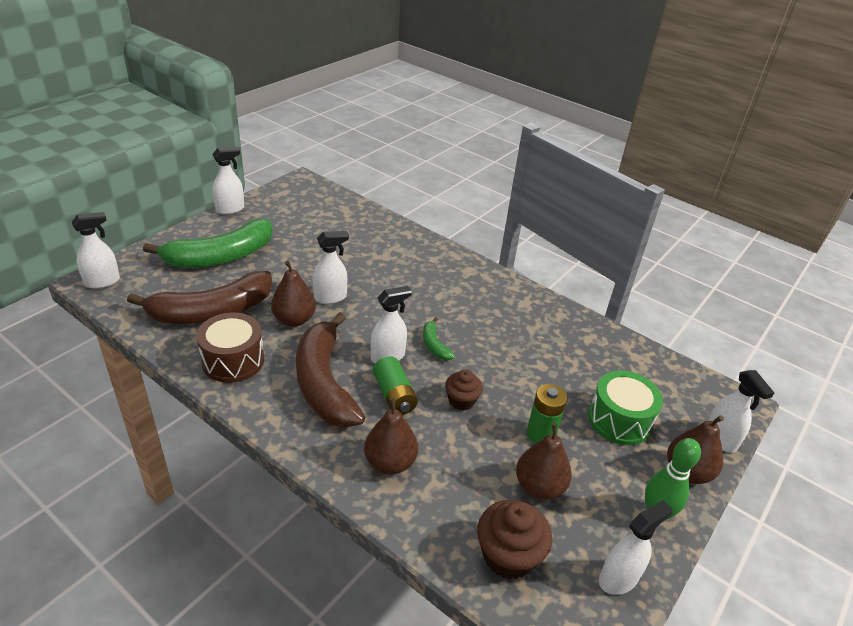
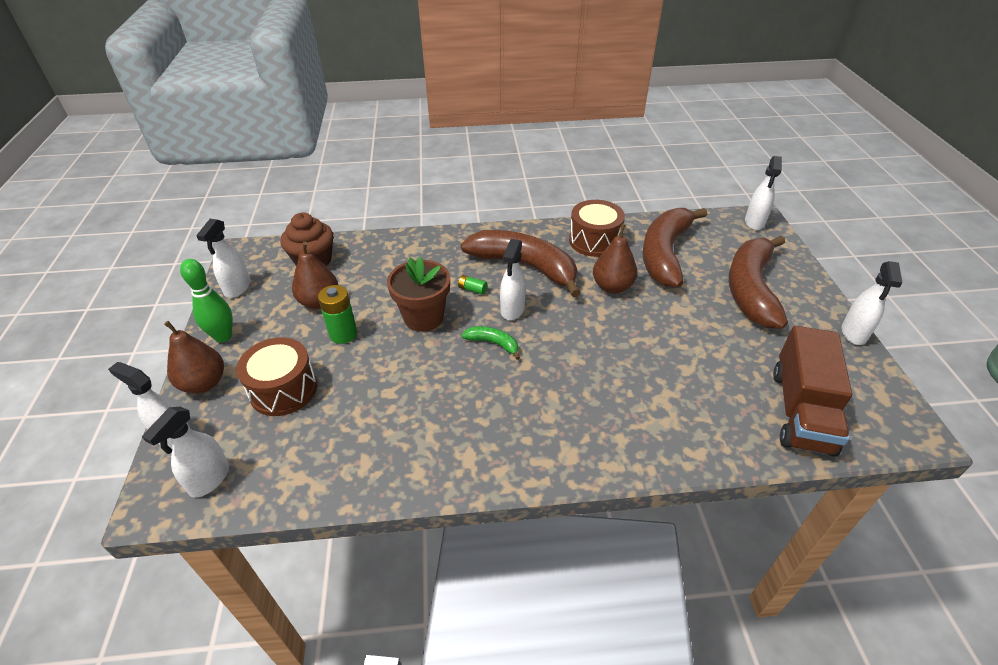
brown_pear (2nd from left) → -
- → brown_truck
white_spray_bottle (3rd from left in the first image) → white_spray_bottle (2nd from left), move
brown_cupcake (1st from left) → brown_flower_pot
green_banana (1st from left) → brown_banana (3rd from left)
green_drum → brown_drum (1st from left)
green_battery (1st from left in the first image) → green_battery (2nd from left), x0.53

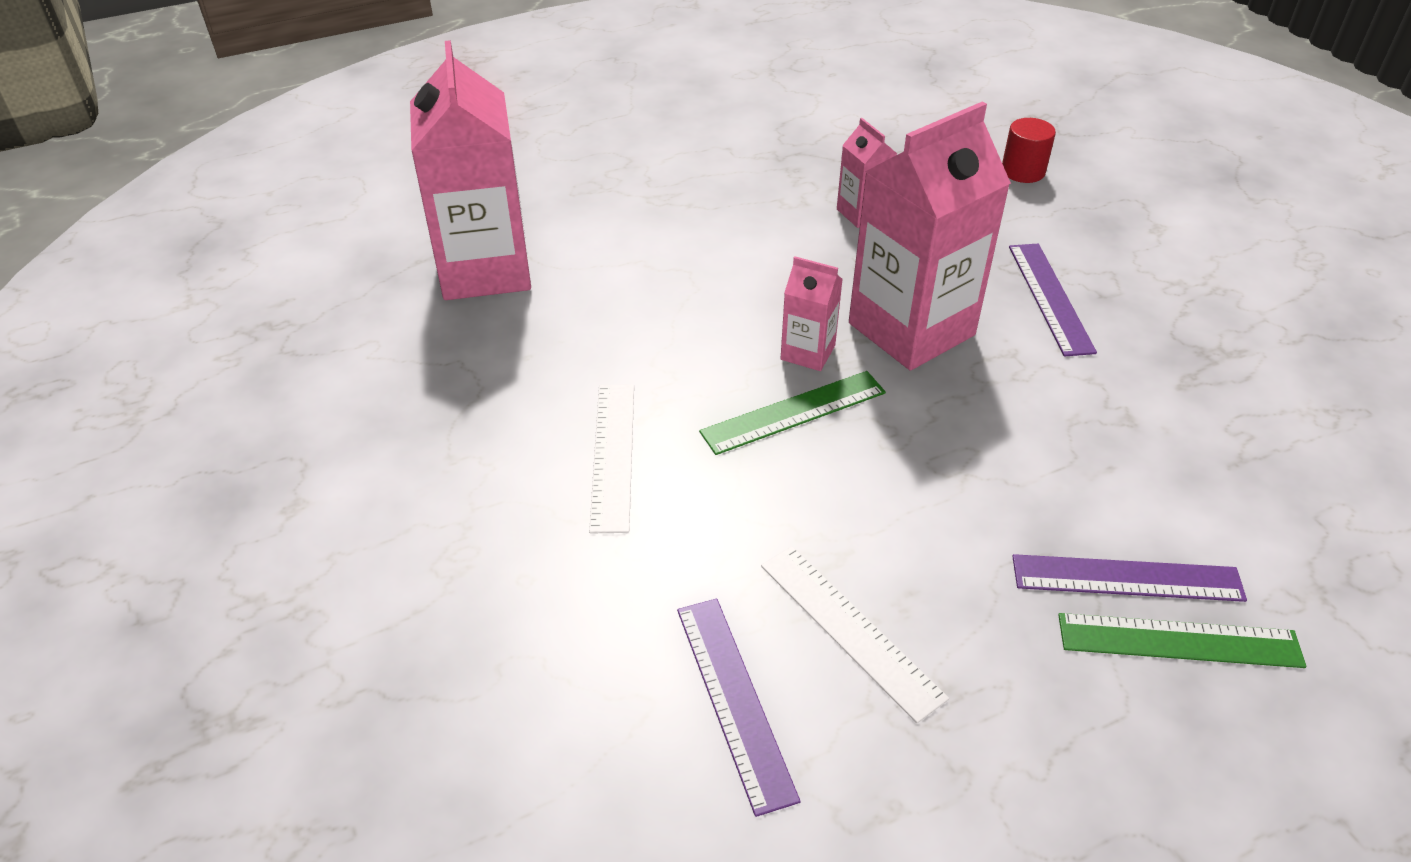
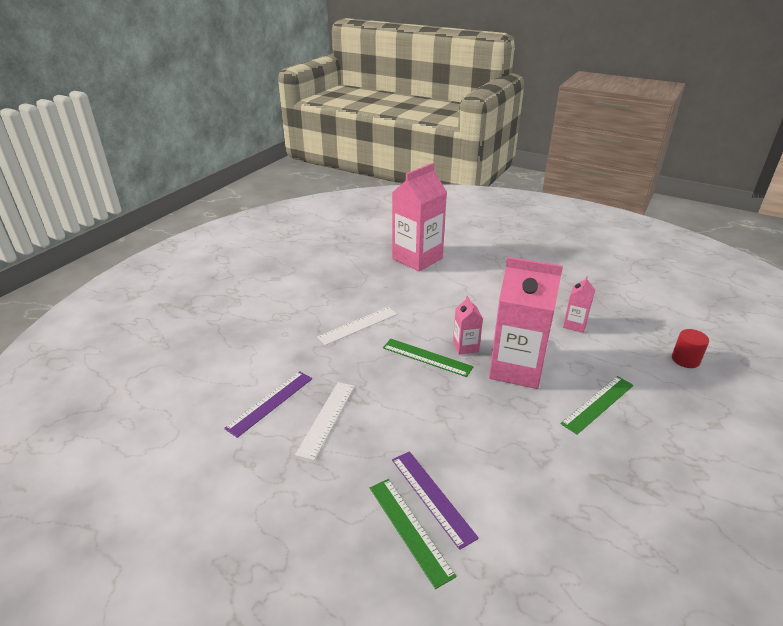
purple_ruler (2nd from left) → green_ruler (3rd from left)

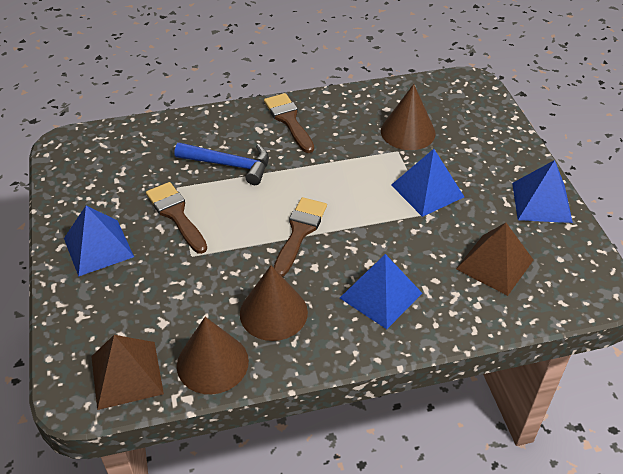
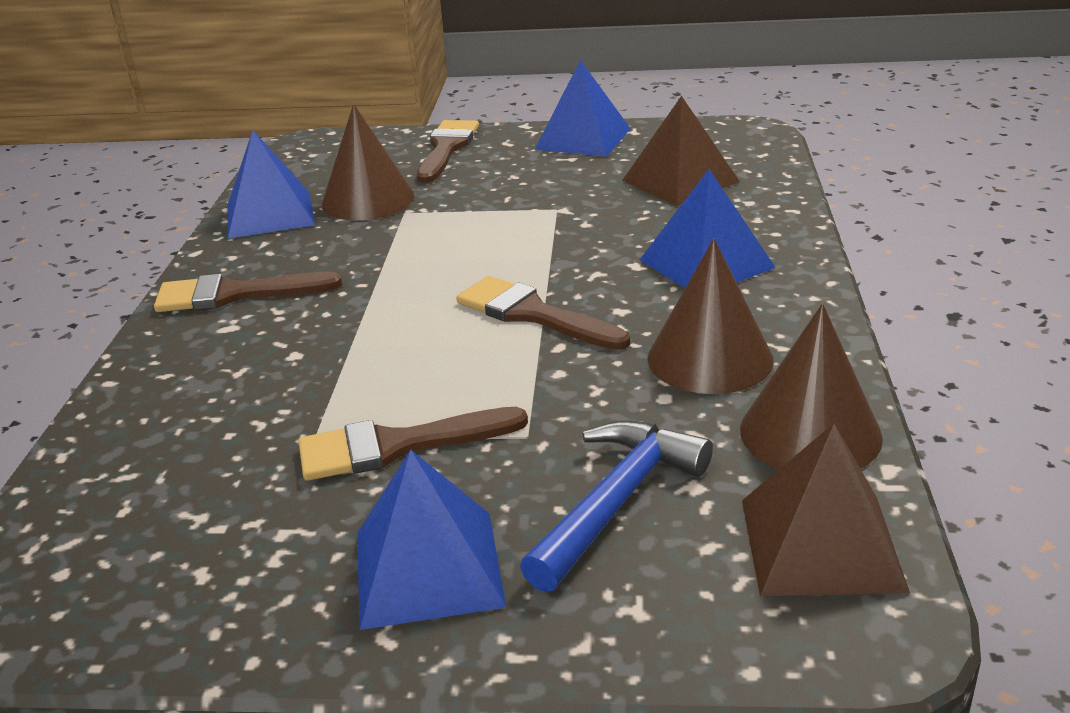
- → brown_brush (3rd from left)
blue_hammer, move
blue_pyramid (3rd from left in the first image) → blue_pyramid (1st from left), move

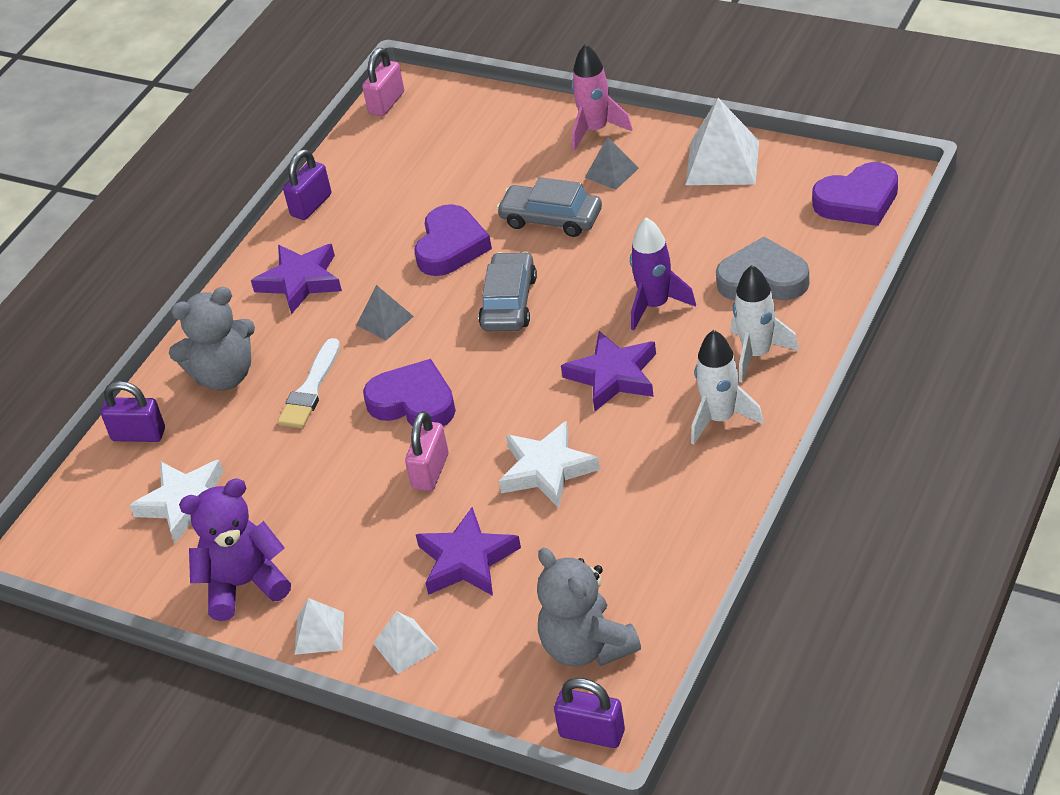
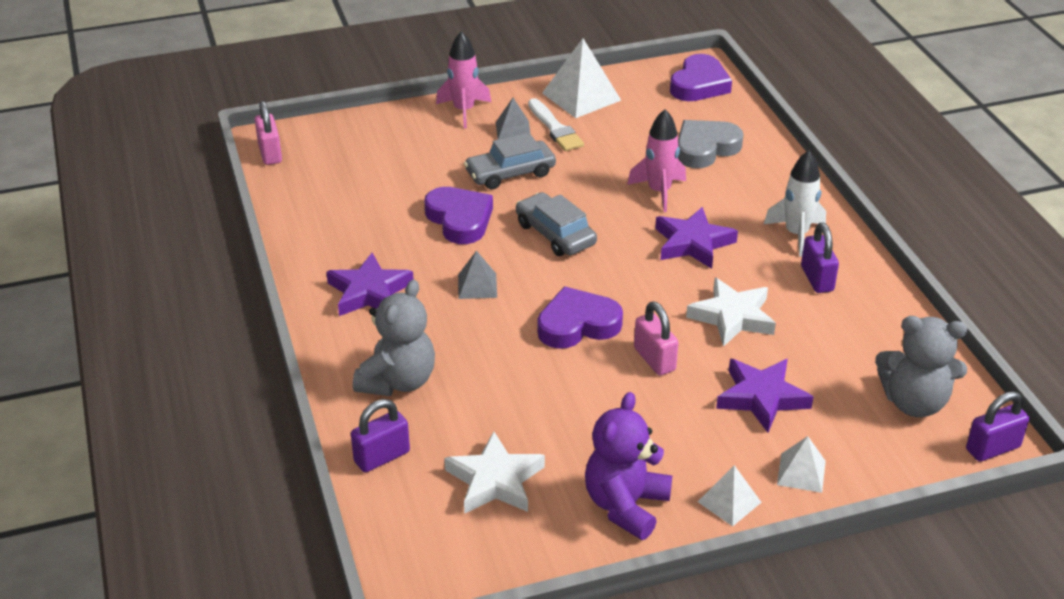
white_rocket (2nd from left) → -
white_brush, move
purple_padlock (2nd from left), move
purple_rocket → pink_rocket (2nd from left)

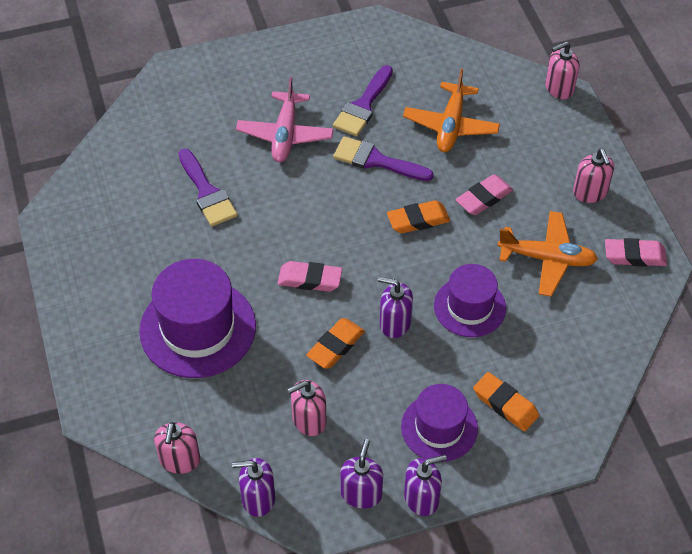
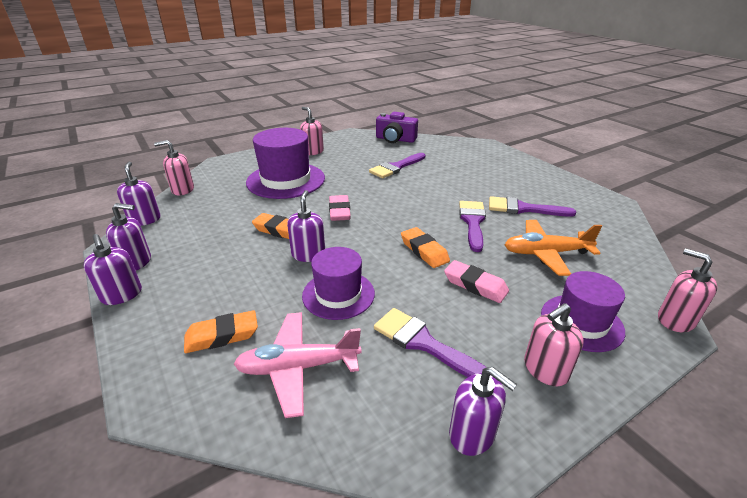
- → purple_camera
pink_plane, move
pink_soap_dispenser (2nd from left), move
purple_hat (2nd from left in the first image) → purple_hat (3rd from left), move
orange_plane (2nd from left) → purple_brush (2nd from left)
pink_eraser (3rd from left) → purple_soap_dispenser (5th from left)
orange_eraser (3rd from left in the first image) → orange_eraser (1st from left), 45 degrees clockwise

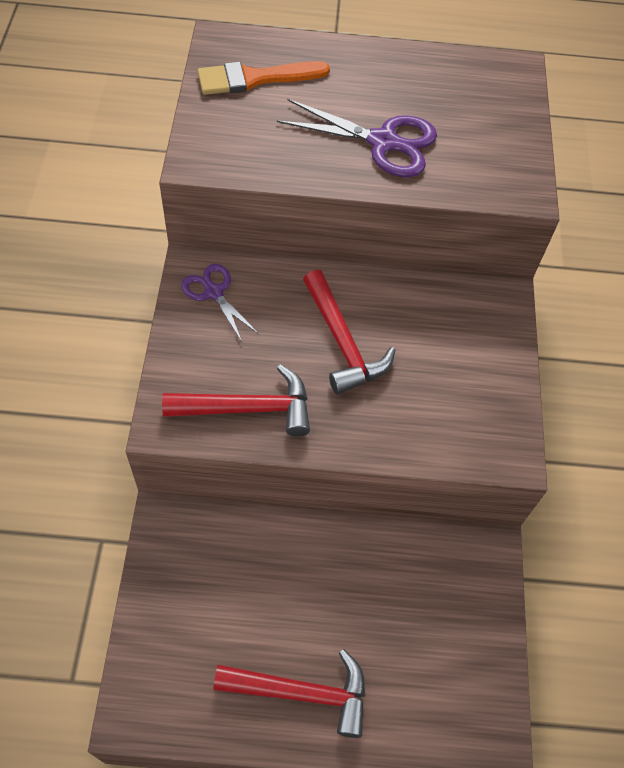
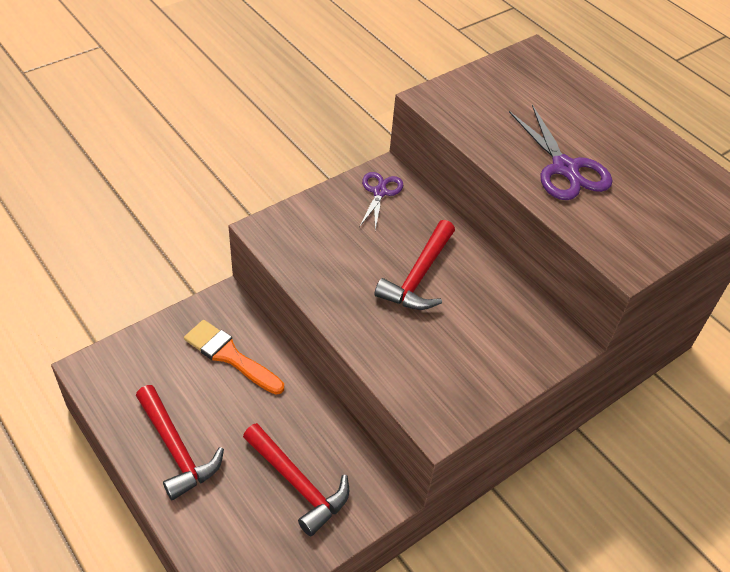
red_hammer (1st from left in the first image) → red_hammer (2nd from left), move
orange_brush, move

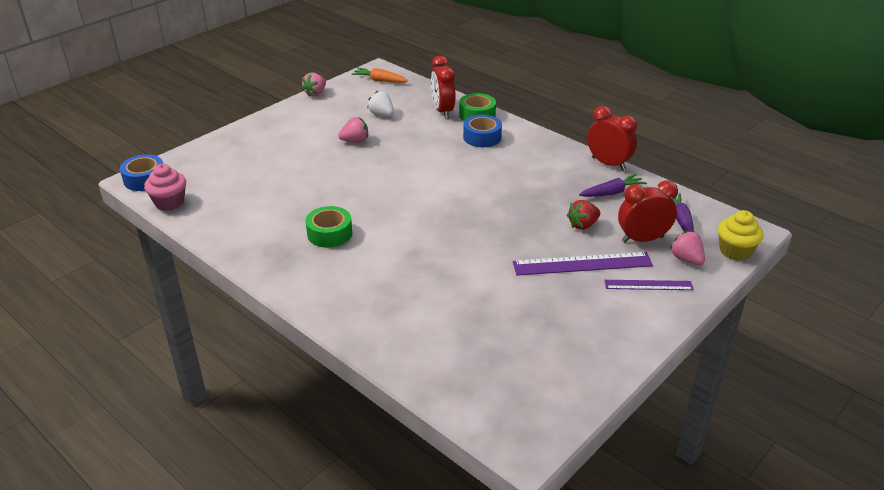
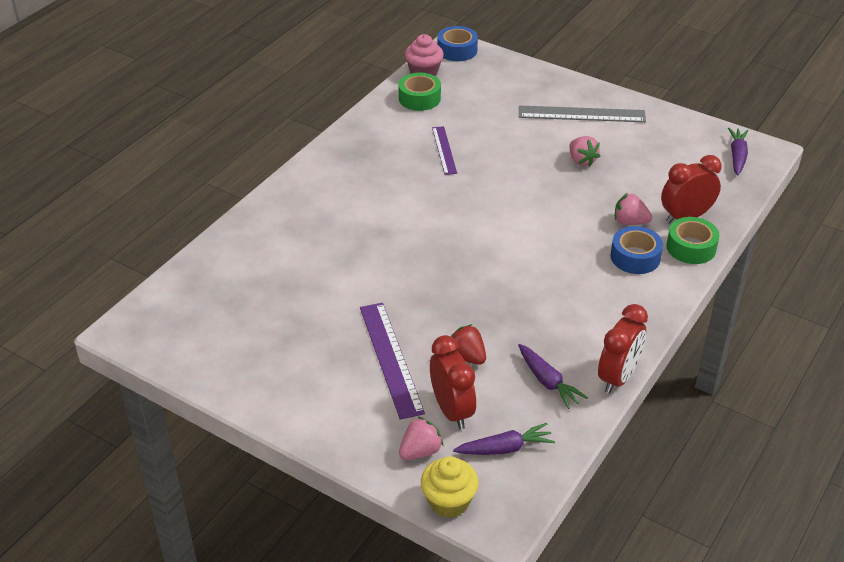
white_strawberry → -
- → grey_ruler
pink_strawberry (1st from left in the first image) → pink_strawberry (3rd from left), move
green_tape (1st from left), move
purple_ruler (2nd from left), move
orange_carrot → purple_carrot (3rd from left)

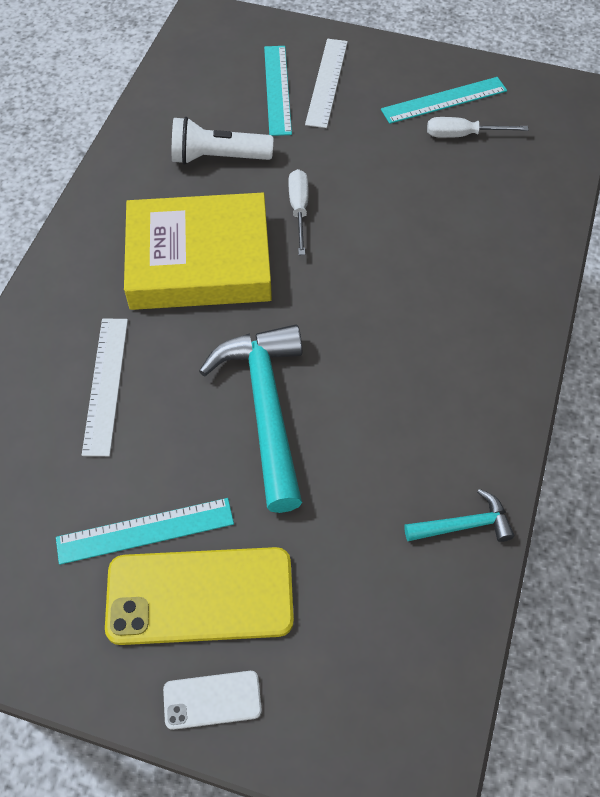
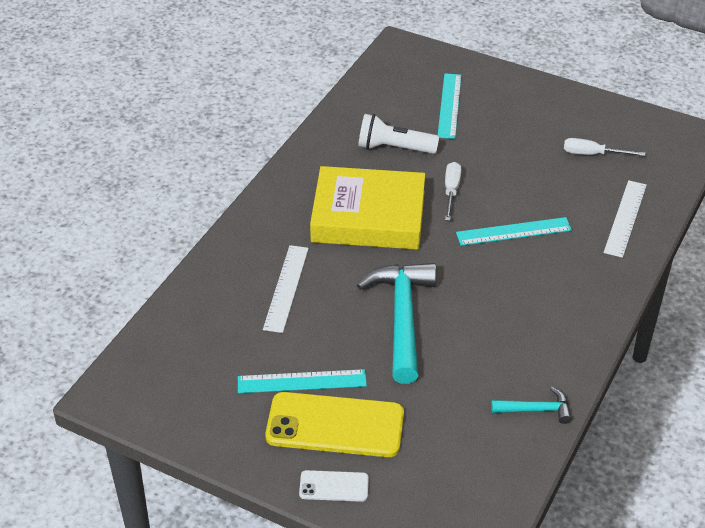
white_ruler (2nd from left), move
turquoise_ruler (3rd from left), move

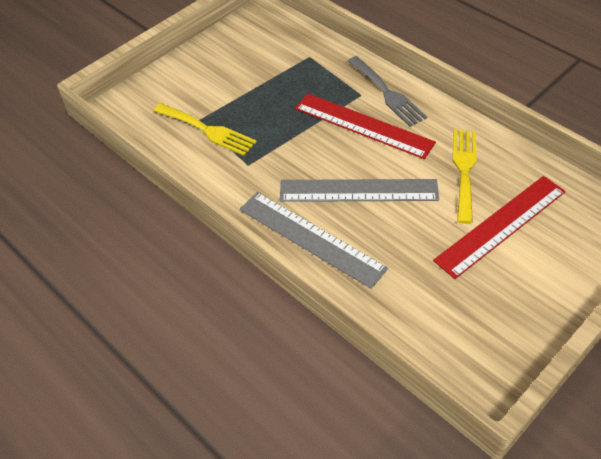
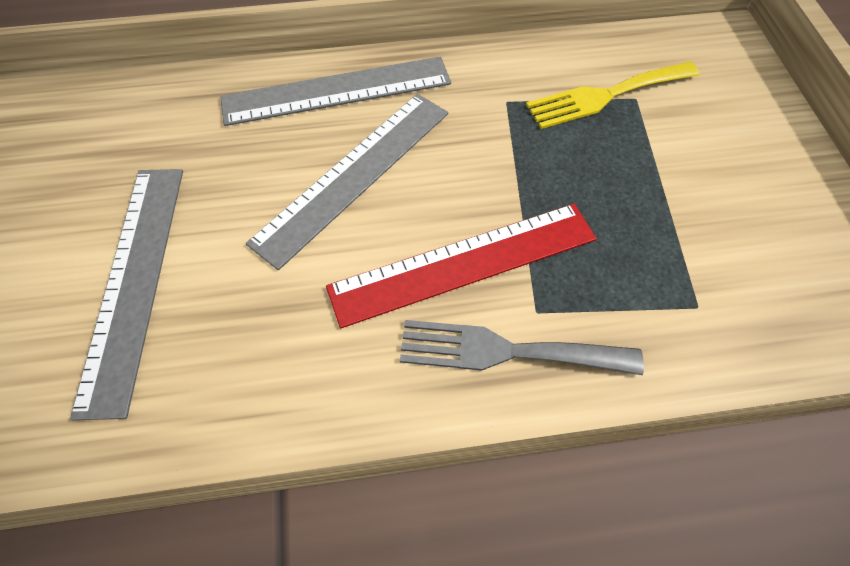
yellow_fork (2nd from left) → -
red_ruler (2nd from left) → grey_ruler (1st from left)

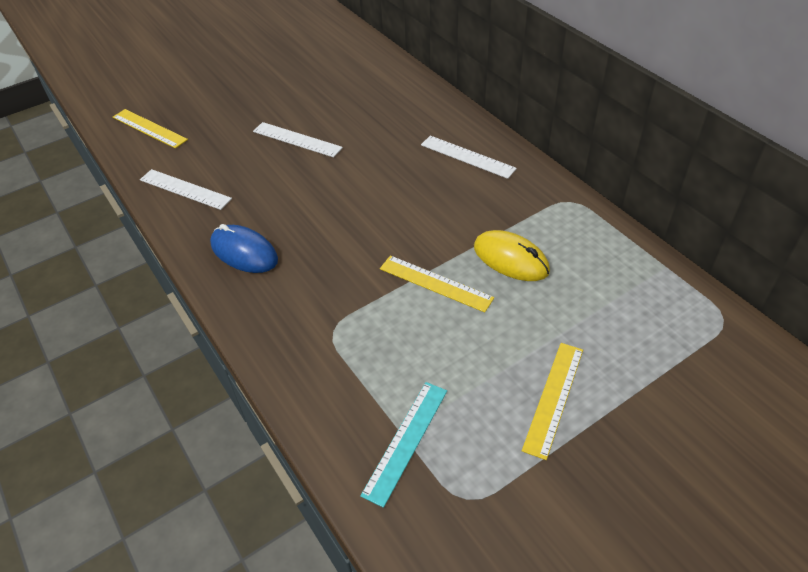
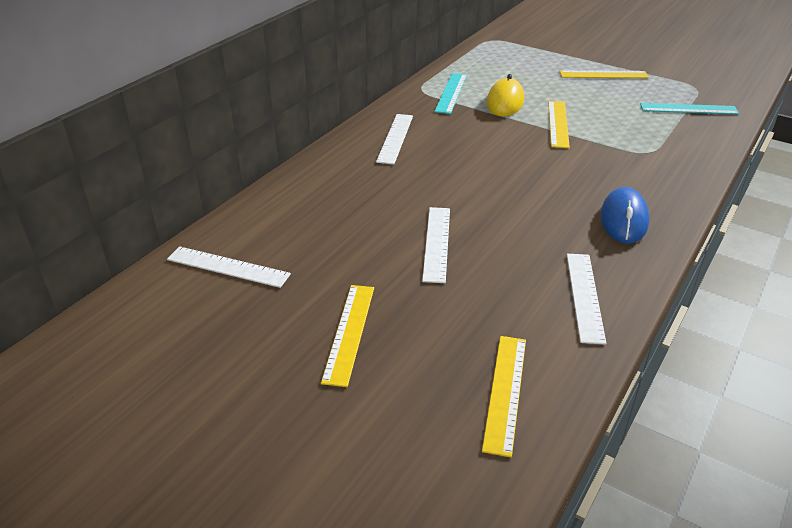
- → white_ruler (1st from left)
- → yellow_ruler (1st from left)
- → turquoise_ruler (1st from left)

